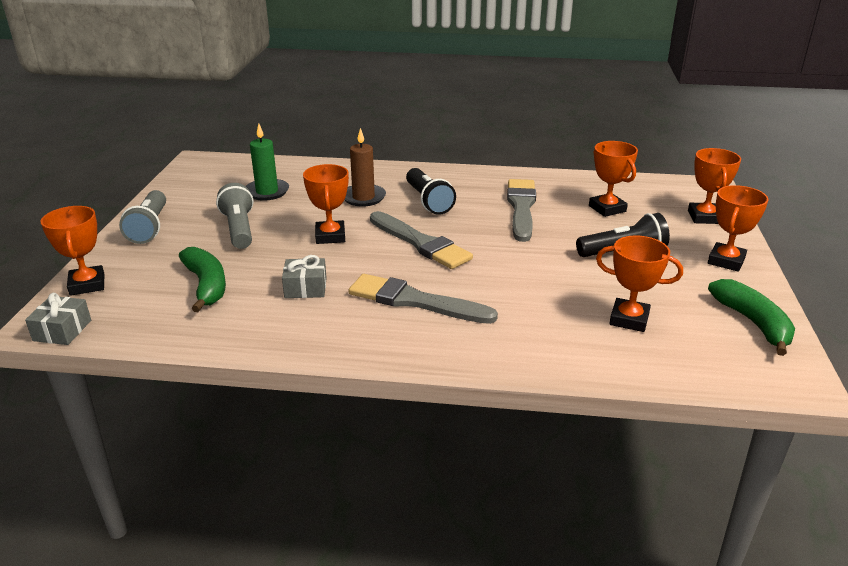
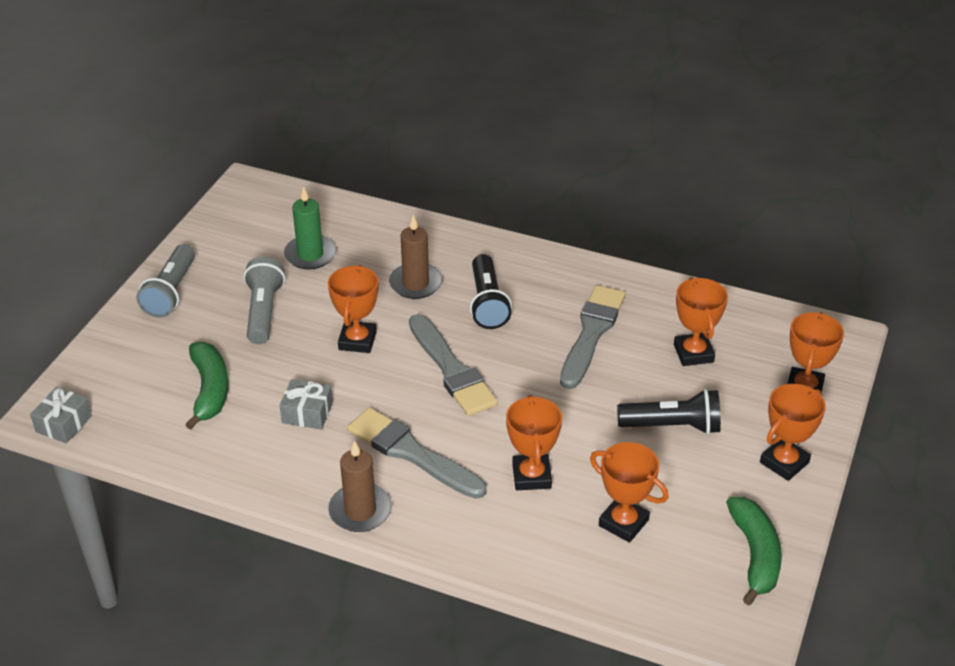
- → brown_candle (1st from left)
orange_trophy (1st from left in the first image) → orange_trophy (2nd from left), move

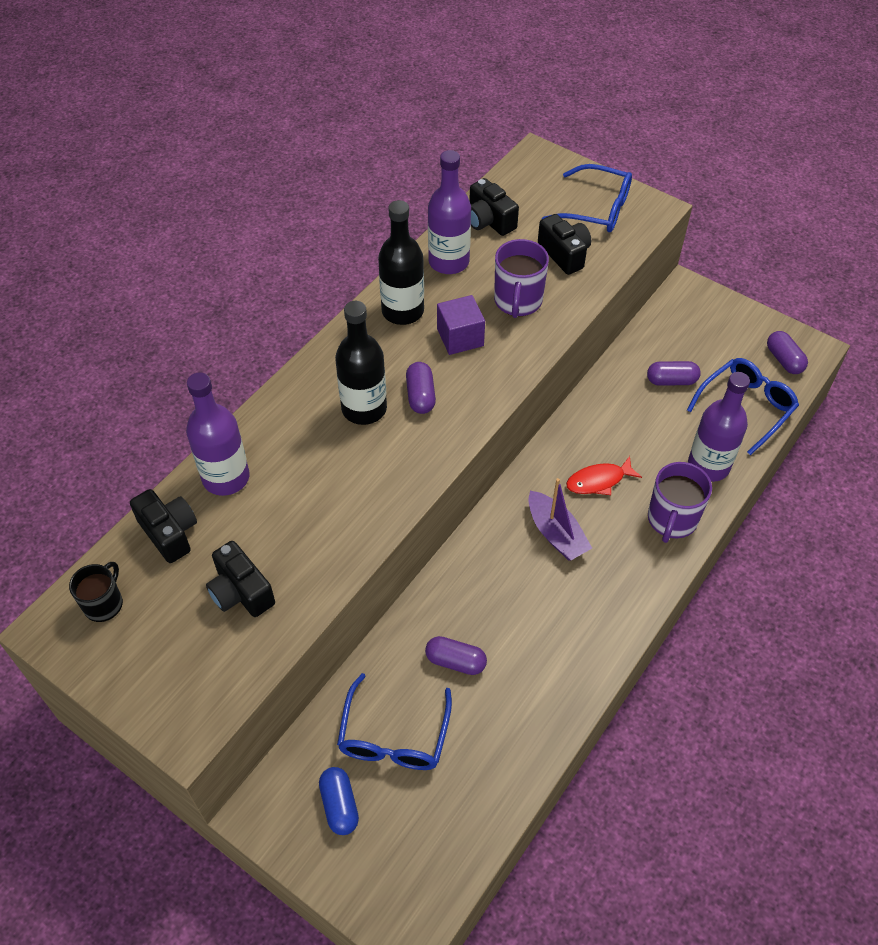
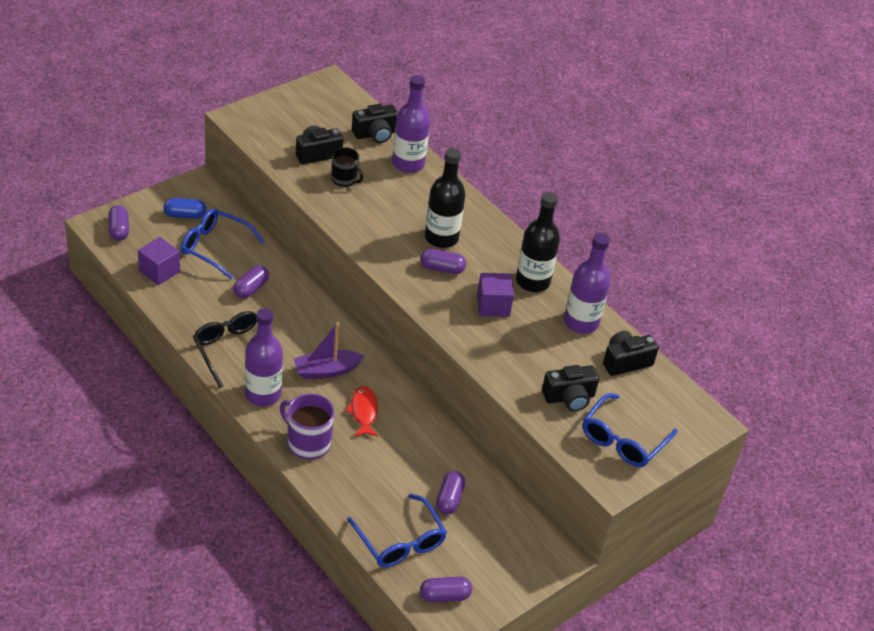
purple_mug (1st from left) → -
- → purple_capsule (1st from left)
- → purple_cube (1st from left)
- → black_glasses
black_mug, move
purple_bottle (3rd from left in the first image) → purple_bottle (1st from left), move

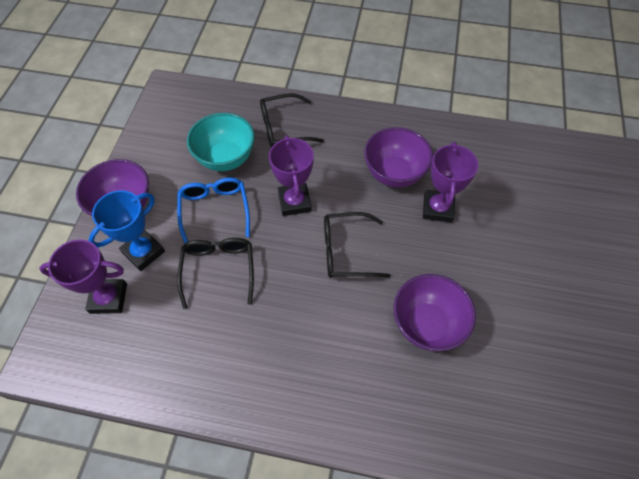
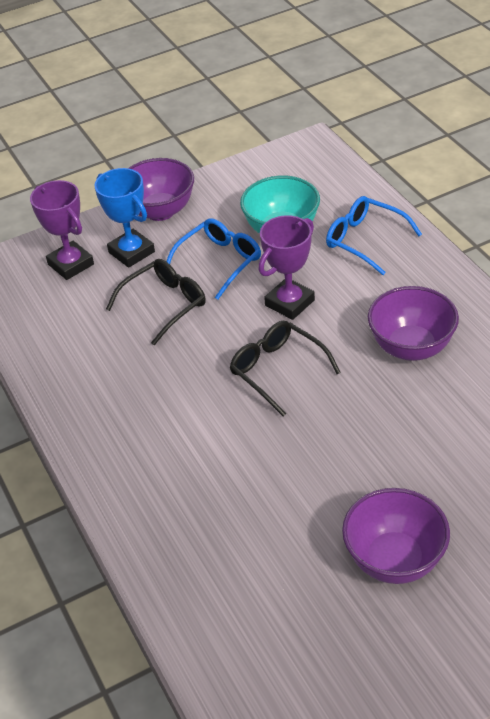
purple_trophy (3rd from left) → -
purple_bowl (3rd from left in the first image) → purple_bowl (2nd from left), move
black_glasses (2nd from left) → blue_glasses (2nd from left)
blue_trophy, 45 degrees clockwise

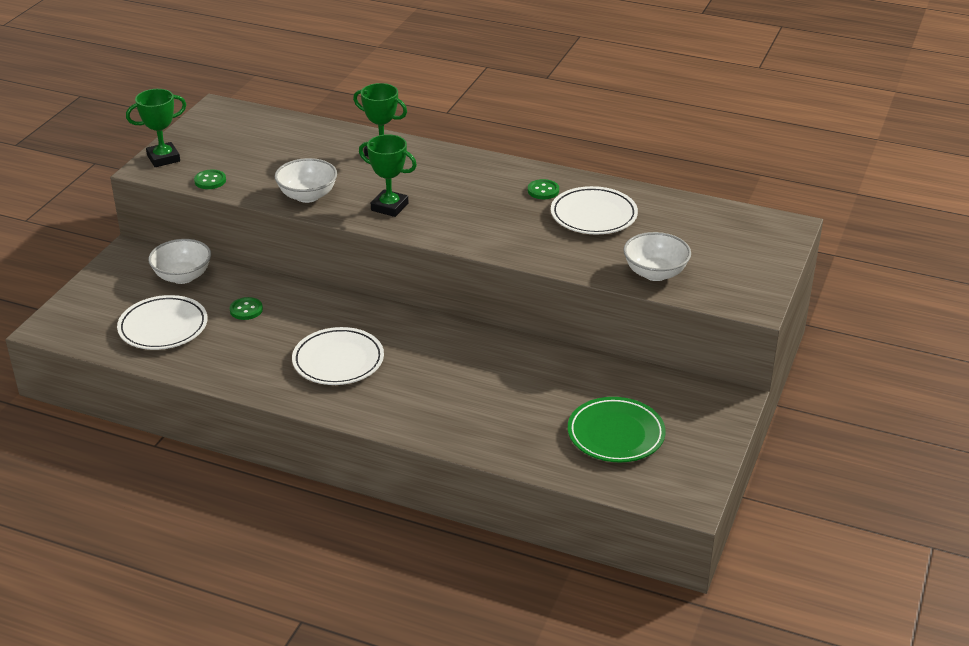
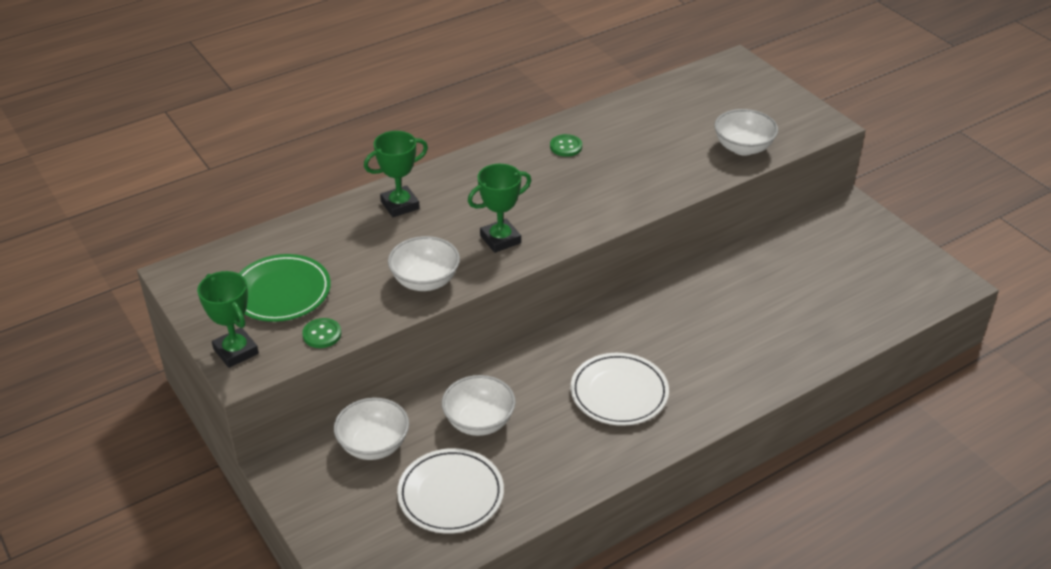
white_plate (3rd from left) → -
green_plate, move
green_button (2nd from left) → white_bowl (3rd from left)
green_trophy (1st from left), 45 degrees counterclockwise

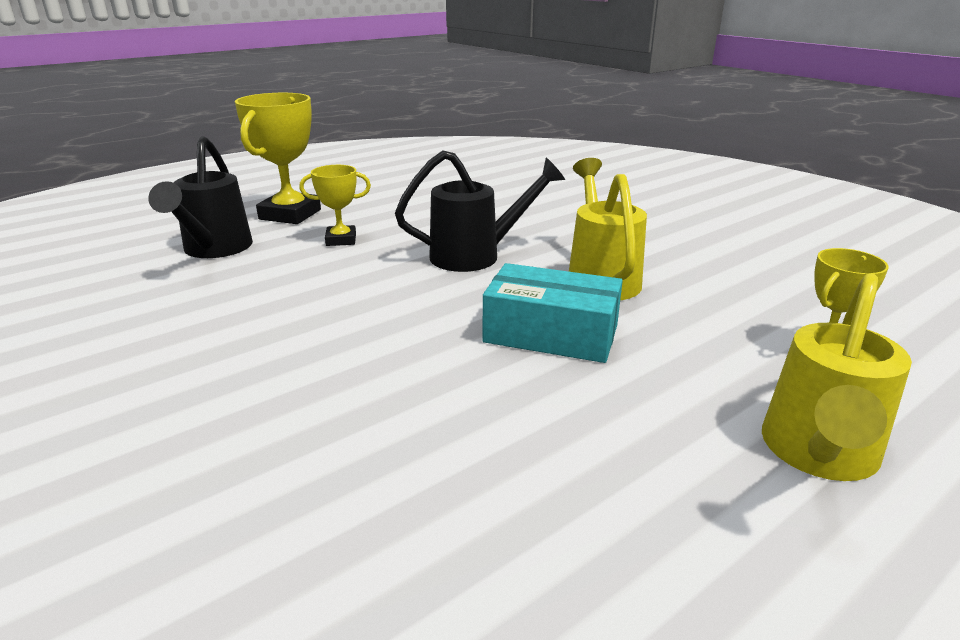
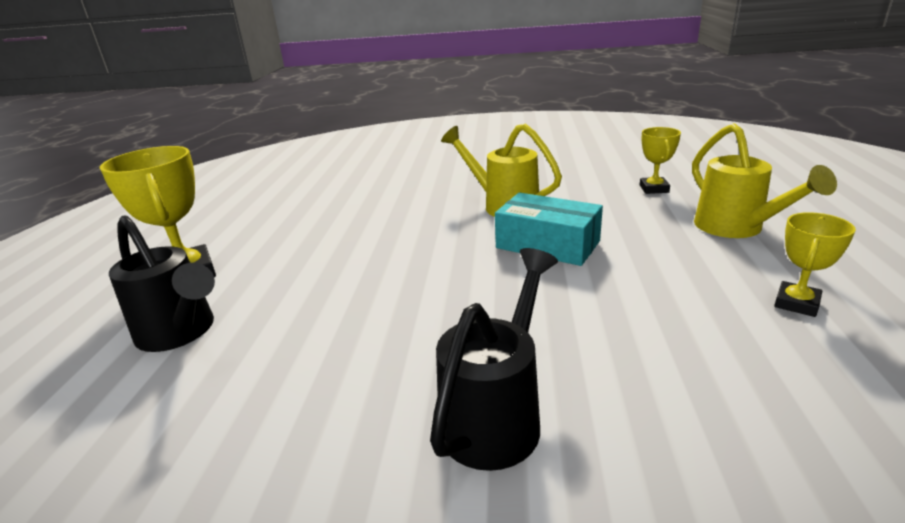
yellow_trophy (2nd from left in the first image) → yellow_trophy (3rd from left), move
black_watering_can (2nd from left), move
turquoise_box, 60 degrees clockwise

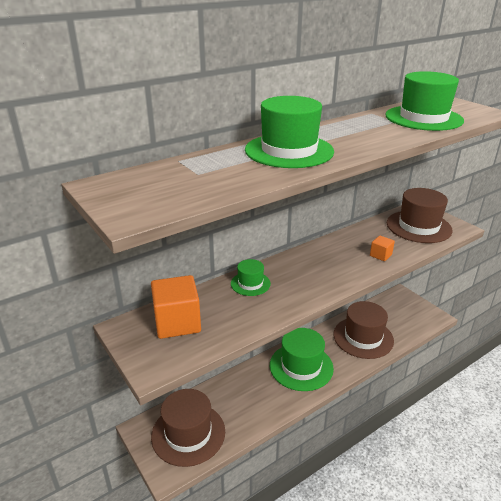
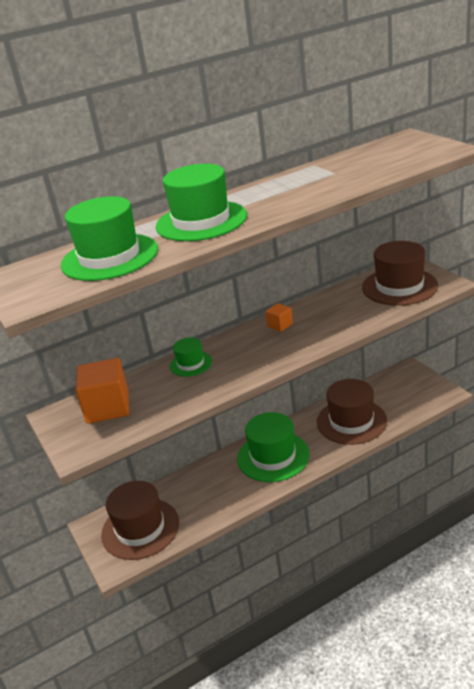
orange_cube (2nd from left), move
green_hat (4th from left in the first image) → green_hat (1st from left), move

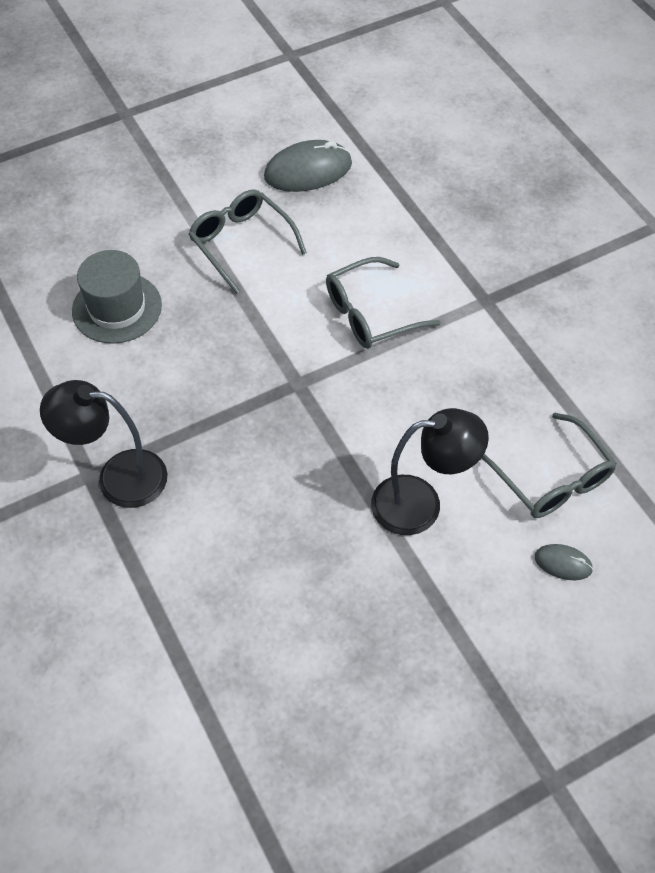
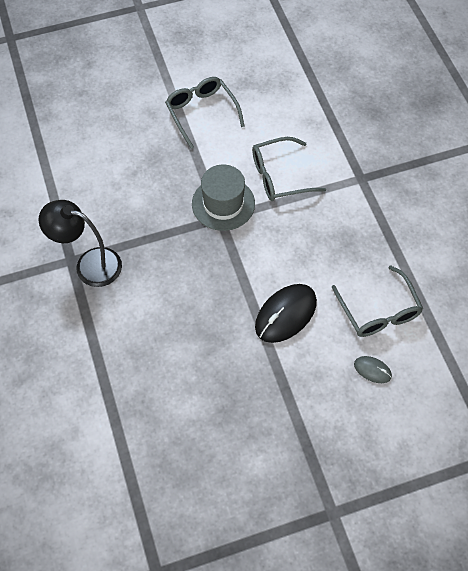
grey_mouse (1st from left) → -
grey_hat, move
black_lamp (2nd from left) → black_mouse

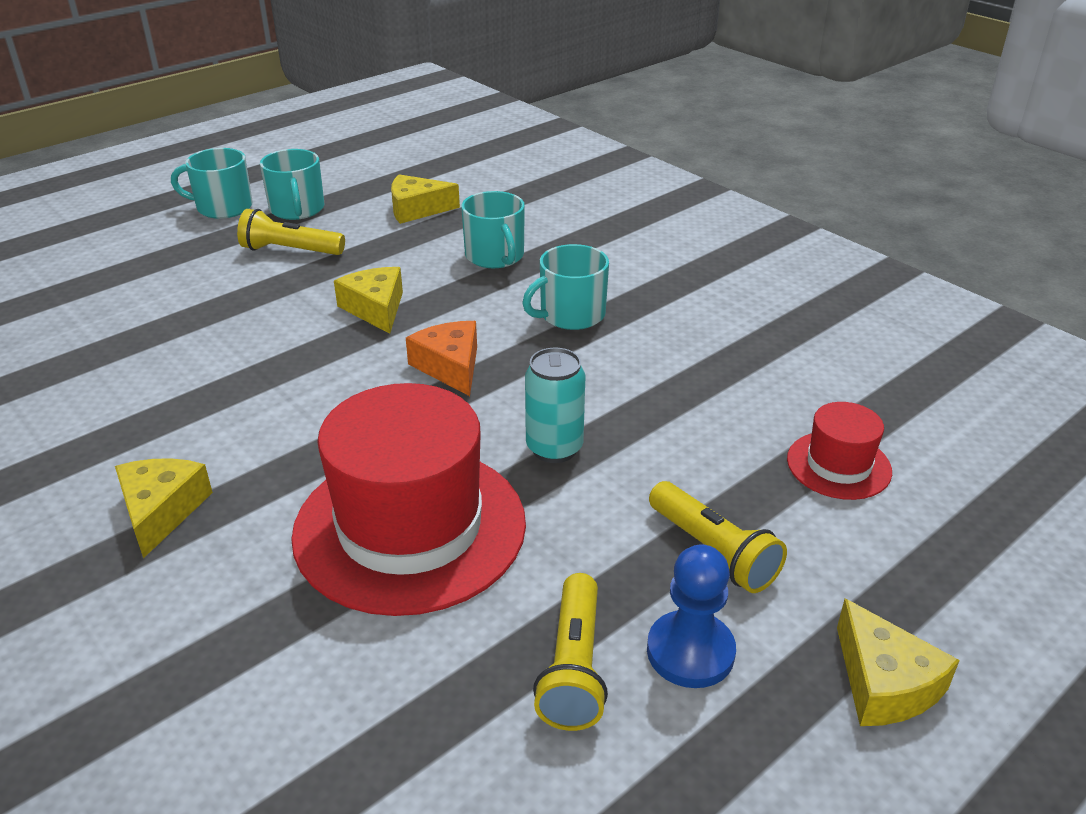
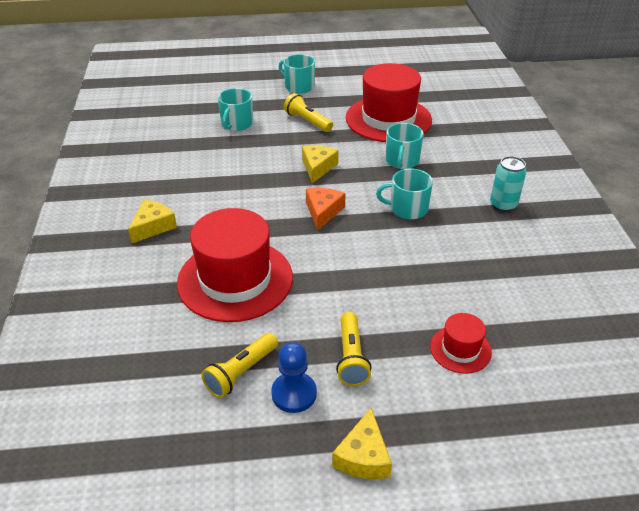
turquoise_mug (2nd from left in the first image) → turquoise_mug (1st from left), move
turquoise_can, move
yellow_cheese (3rd from left) → red_hat (2nd from left)

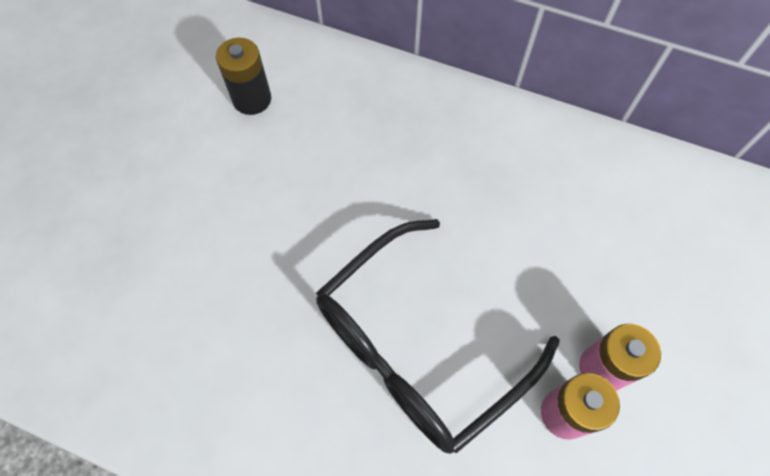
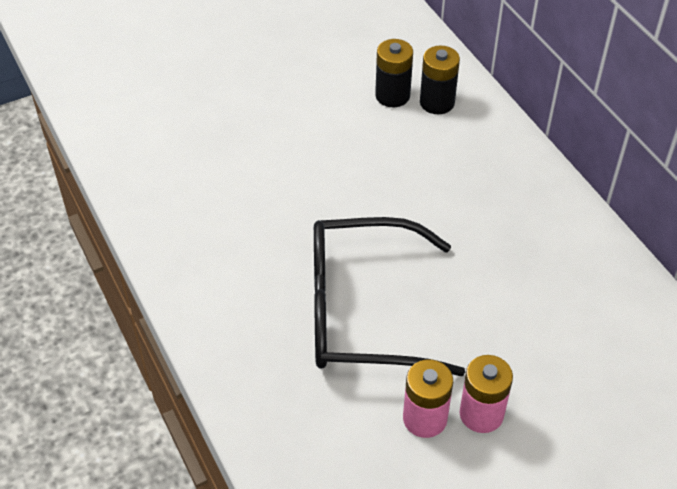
- → black_battery (2nd from left)

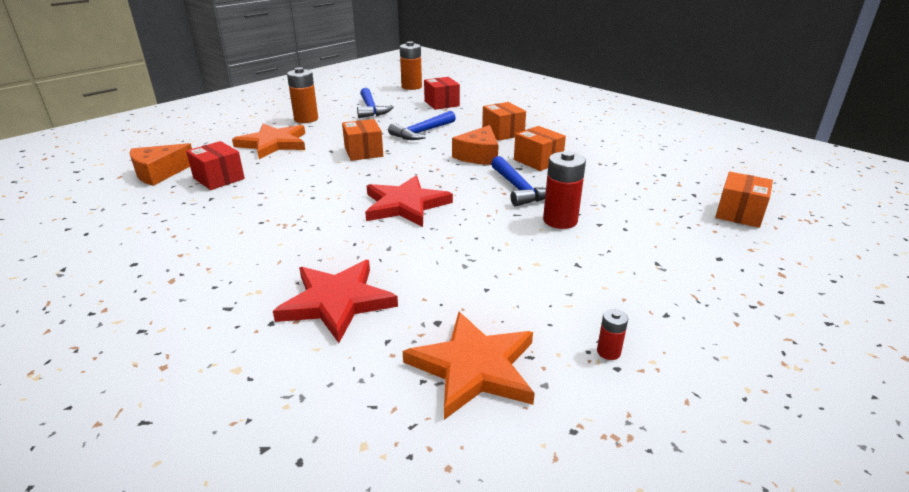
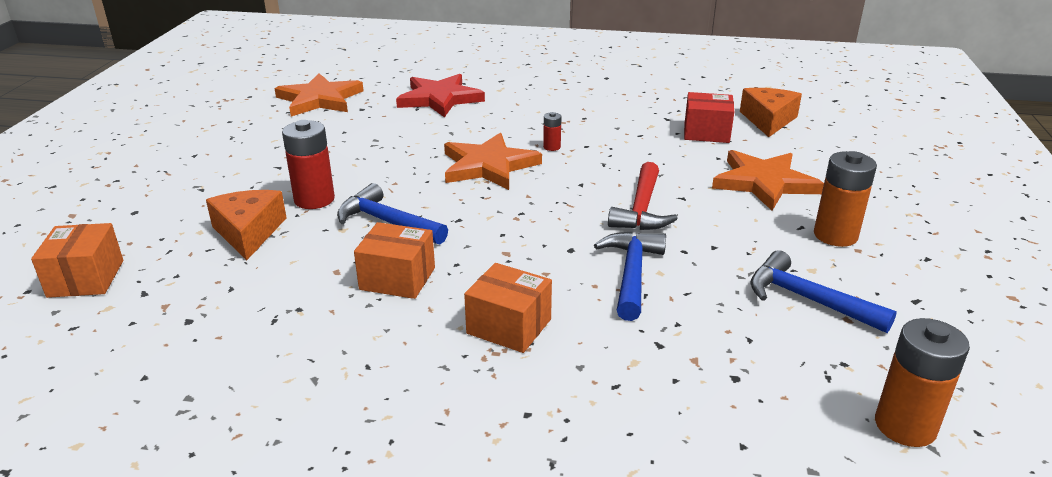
red_box (2nd from left) → -
orange_cheese (2nd from left in the first image) → orange_cheese (1st from left), move
red_battery (2nd from left), move
orange_box (1st from left) → red_hammer
red_star (2nd from left) → orange_star (2nd from left)

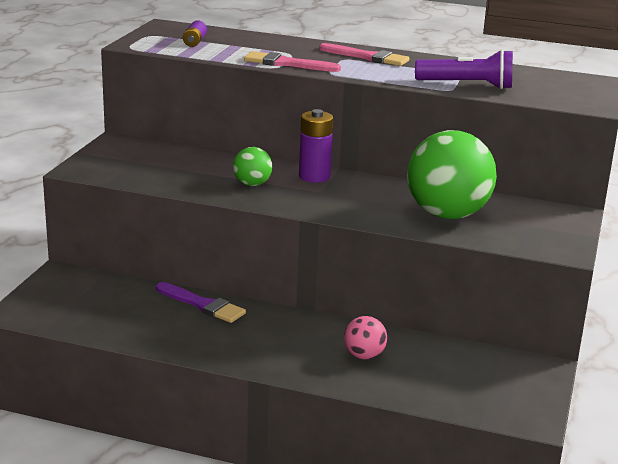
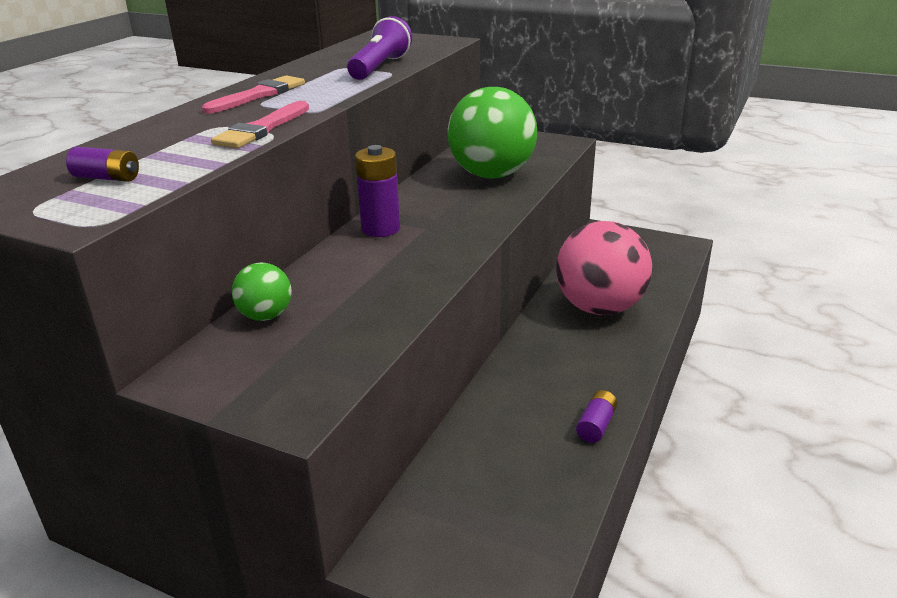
purple_brush → -
- → purple_battery (3rd from left)
green_ball (1st from left), move
pink_ball, x2.14

